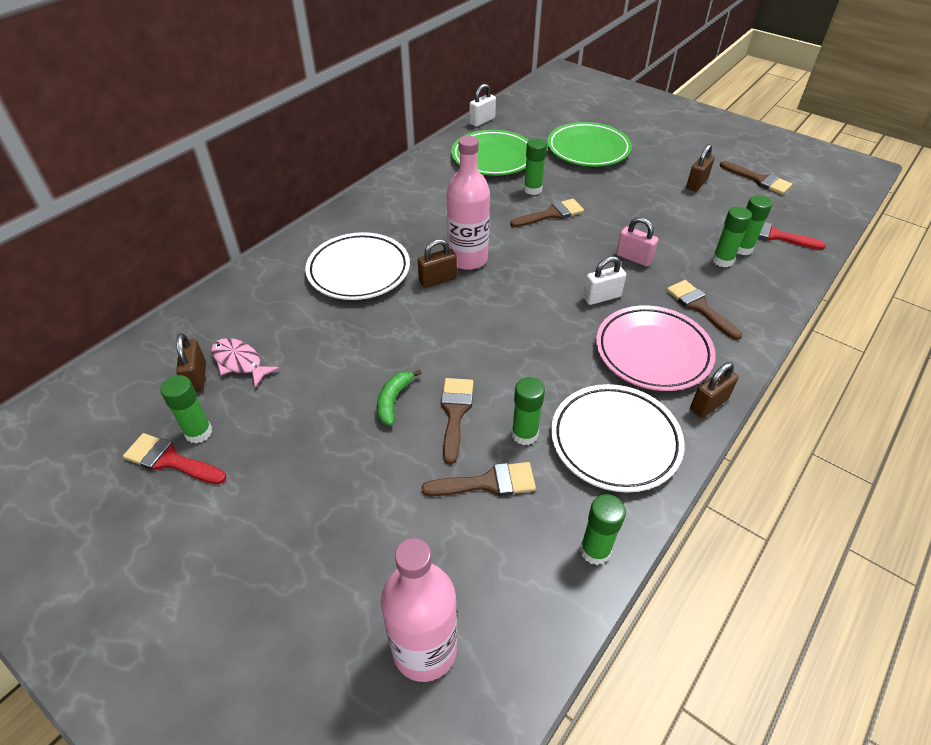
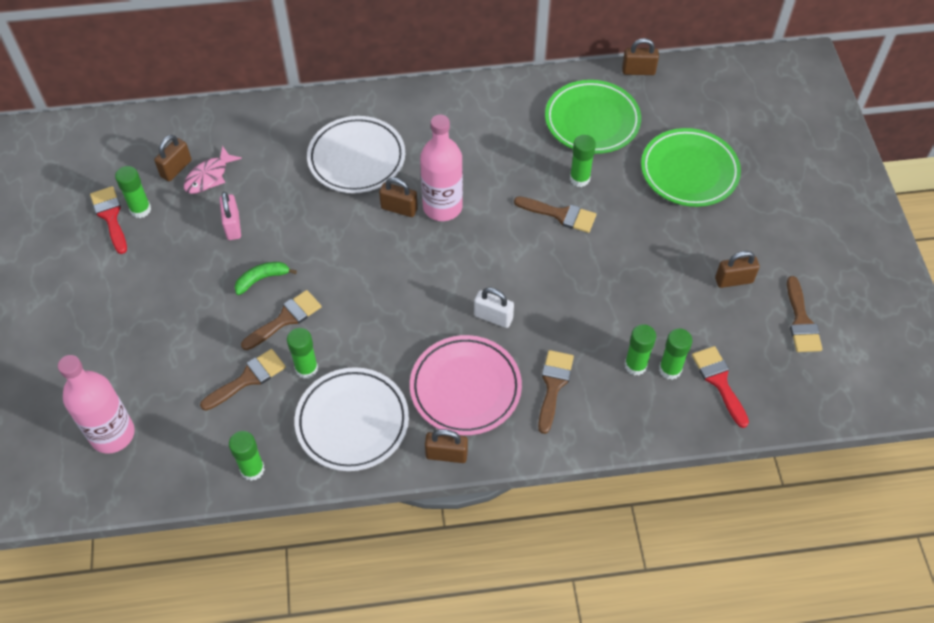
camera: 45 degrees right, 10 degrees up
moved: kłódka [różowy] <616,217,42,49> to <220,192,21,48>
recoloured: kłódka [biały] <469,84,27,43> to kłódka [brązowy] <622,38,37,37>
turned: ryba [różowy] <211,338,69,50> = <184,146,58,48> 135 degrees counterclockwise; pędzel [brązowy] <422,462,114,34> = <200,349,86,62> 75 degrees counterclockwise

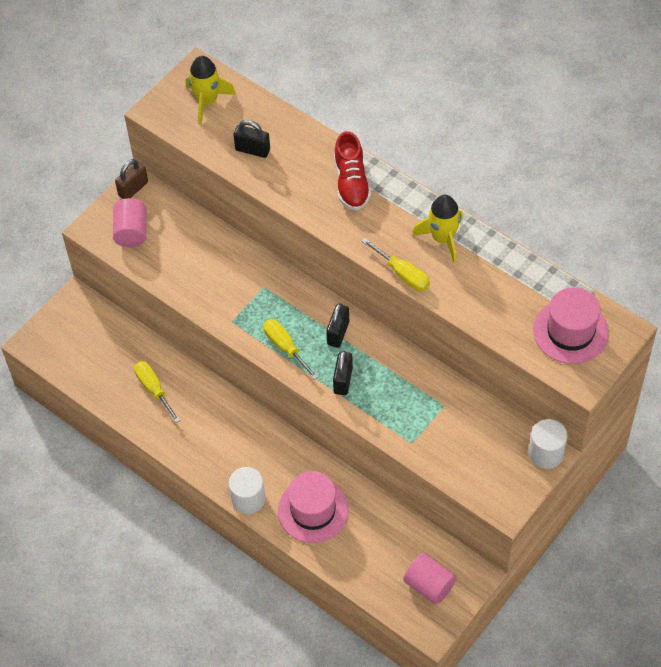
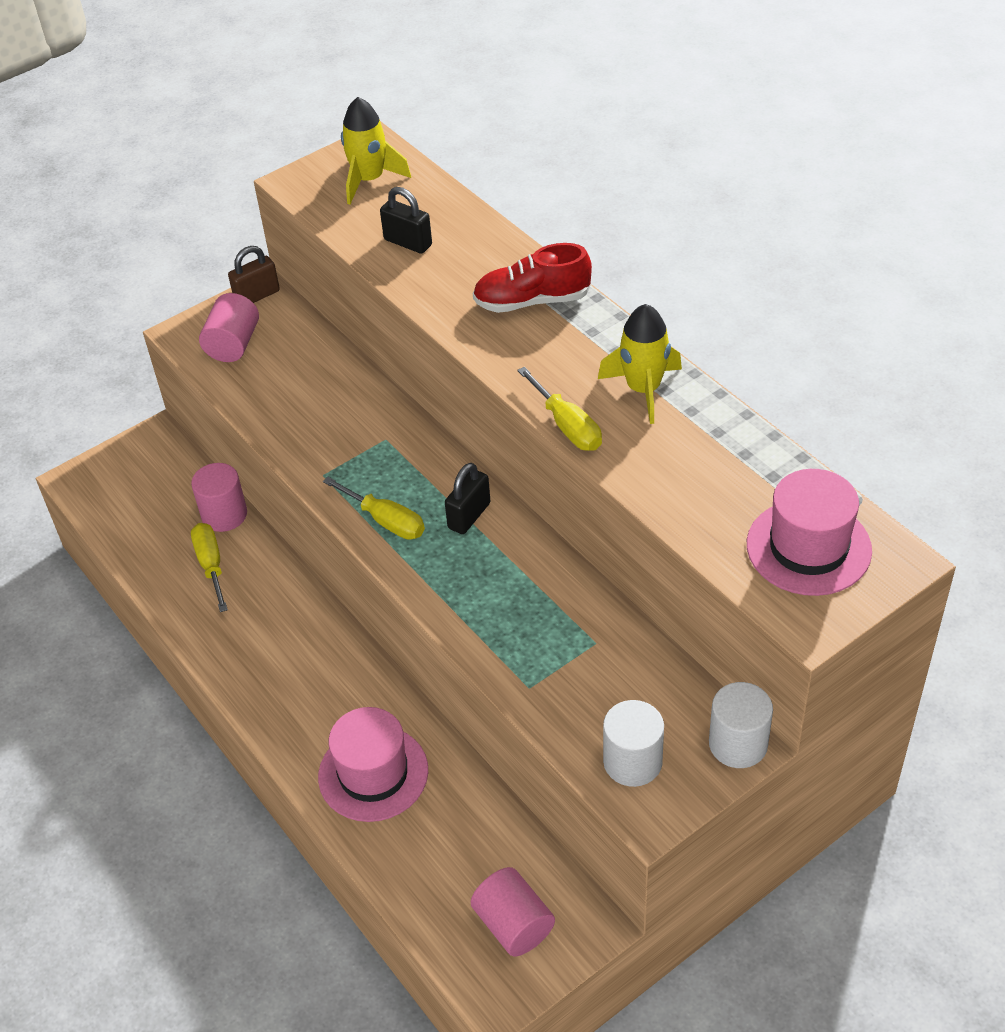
camera: 15 degrees right, 10 degrees down
removed: kłódka [czarny] <333,351,20,44>
added: walec [różowy] <191,463,56,69>
moved: walec [biały] <229,467,36,47> to <603,700,61,87>
turned: śrubokręt [żółty] <263,319,56,61> = <323,477,102,63> 150 degrees clockwise; but [czerwony] <334,131,37,80> = <473,243,119,70> 75 degrees clockwise

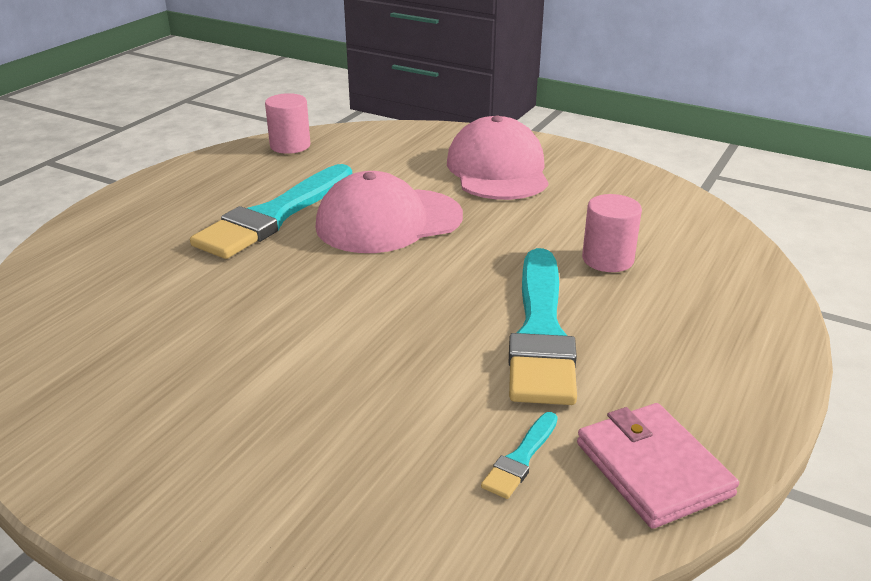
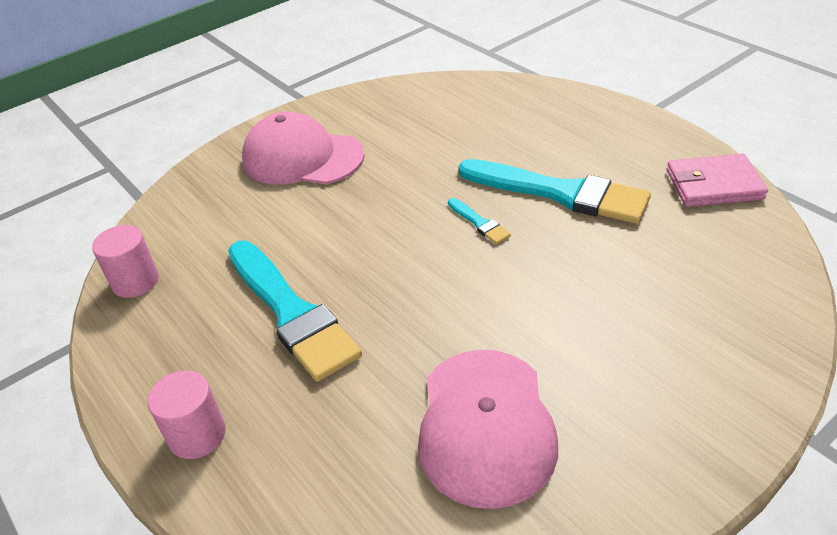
camera: 65 degrees left, 10 degrees up
moved: walec [różowy] <582,194,60,78> to <148,370,78,89>; czapka [różowy] <315,171,148,82> to <418,350,140,159>; pędzel [turkusowy] <481,412,77,87> to <448,198,63,46>

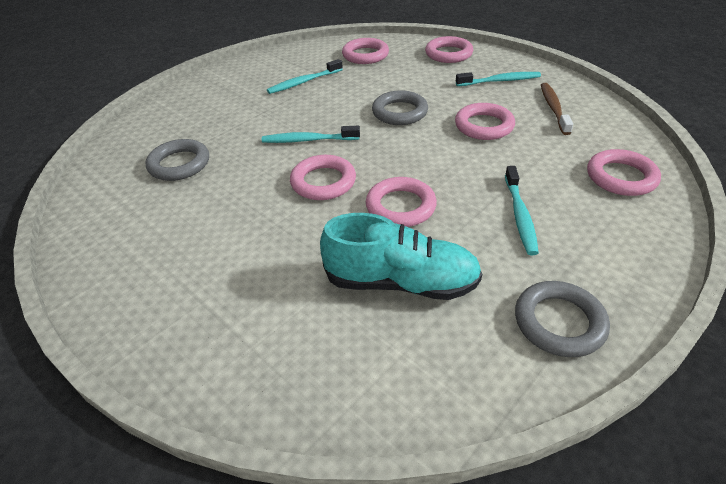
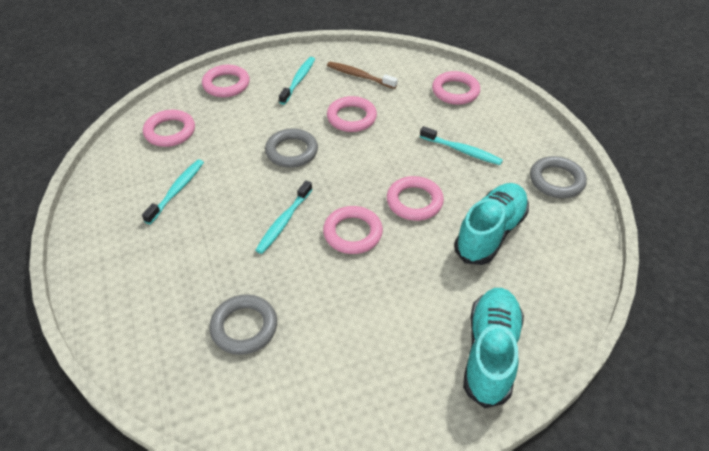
camera: 65 degrees left, 5 degrees up
added: but [turkusowy] <463,288,61,120>
turned: szczoteczka do zębów [turkusowy] <267,59,76,35> = <142,159,62,65> 150 degrees counterclockwise

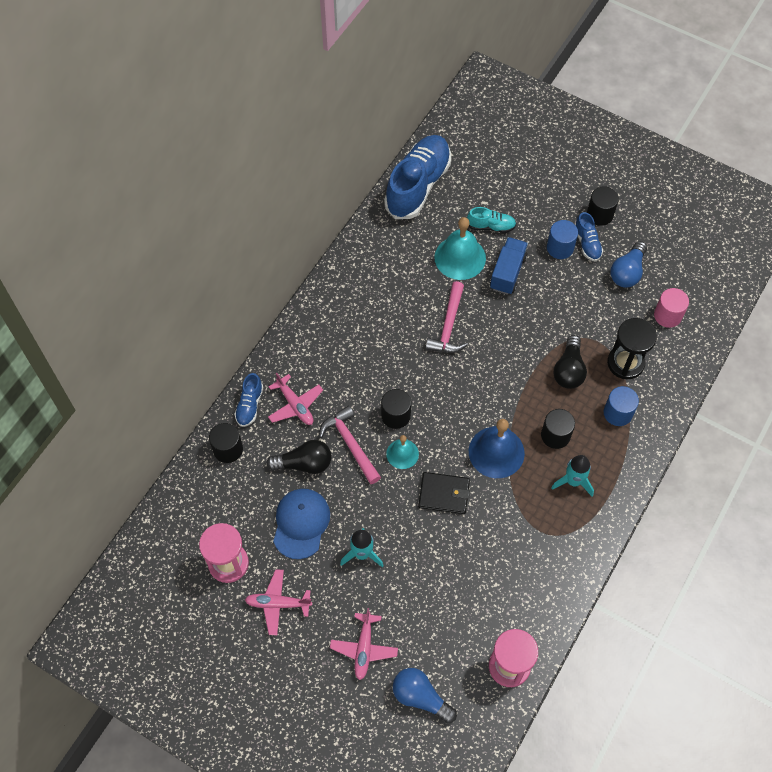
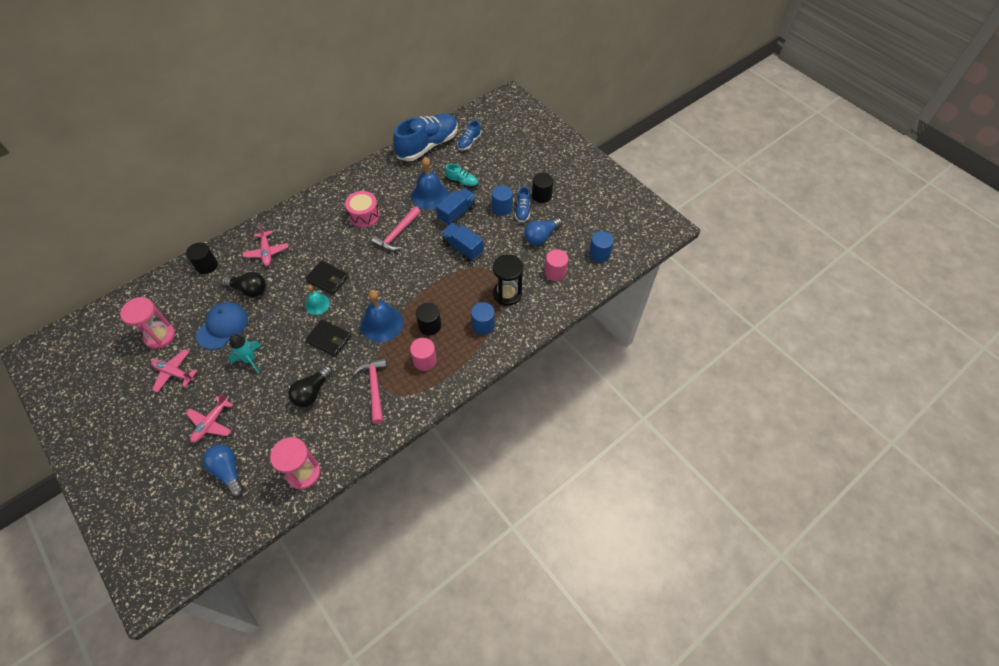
camera: 20 degrees right, 5 degrees down
added: bęben [różowy] <345,191,35,37>; ciężarówka [niebieski] <441,223,43,39>; walec [niebieski] <589,231,25,32>
moved: żarówka [czarny] <553,335,34,54> to <288,365,45,43>; młotek [różowy] <319,406,62,78> to <353,358,34,66>; but [niebieski] <234,373,29,54> to <457,120,24,30>
replaced: walec [czarny] <381,389,30,40> to portfel [czarny] <305,260,44,35>; rakieta [turkusowy] <551,455,43,42> to walec [różowy] <410,338,27,33>
recoloured: dzwonek [turkusowy] <434,217,52,63> to dzwonek [niebieski] <411,157,38,53>

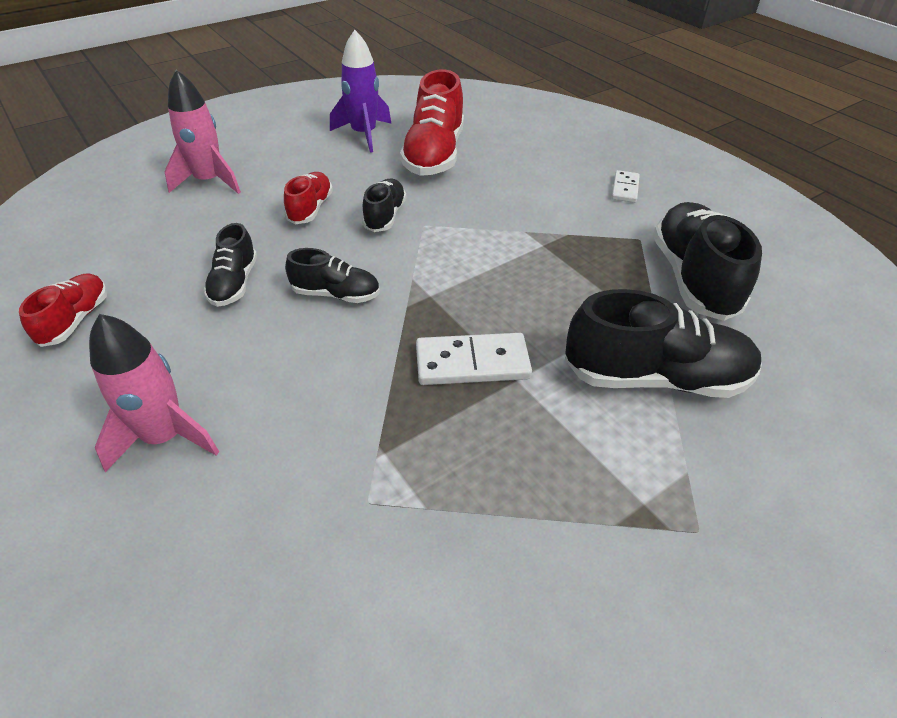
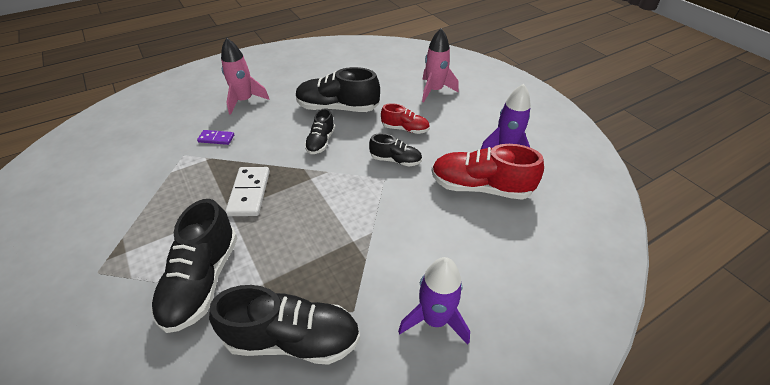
camera: 95 degrees right, 0 degrees up
removed: but [czerwony] <19,274,88,73>
added: kostka domina [fioletowy] <197,130,37,15>
replaced: kostka domina [biały] <612,170,28,33> to rakieta [fioletowy] <398,257,72,88>
resized: but [czarny] <204,223,53,84> = <296,67,84,45> x1.80

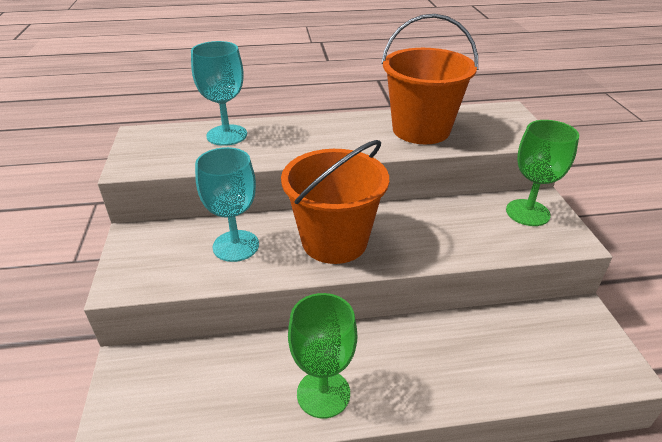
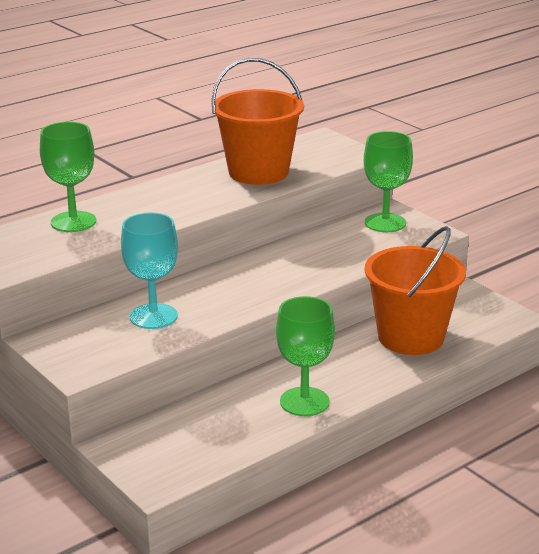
camera: 30 degrees left, 10 degrees down
moved: wiadro [pomarańczowy] <281,140,108,124> to <365,226,101,129>
recoloured: kielich [turkusowy] <191,41,56,105> to kielich [zielony] <40,122,56,110>

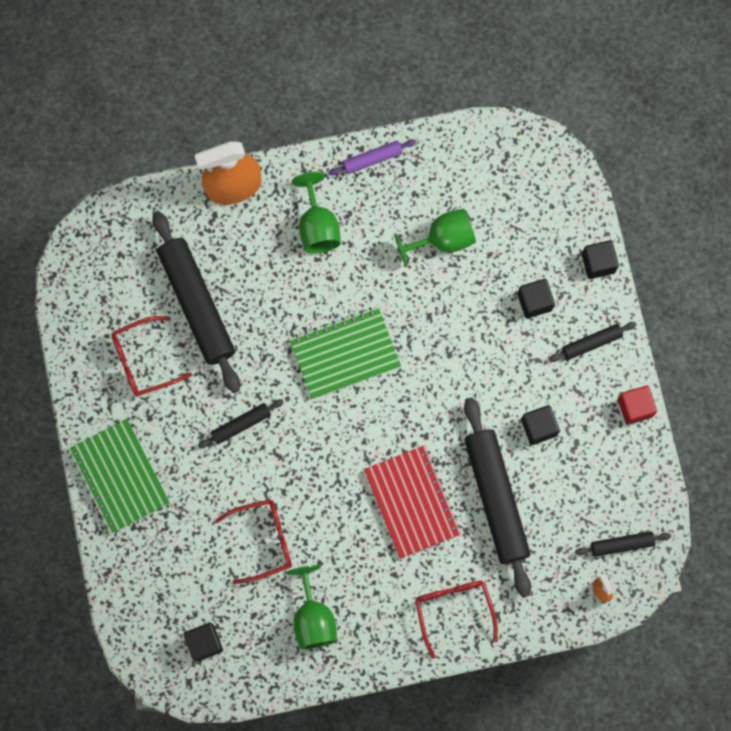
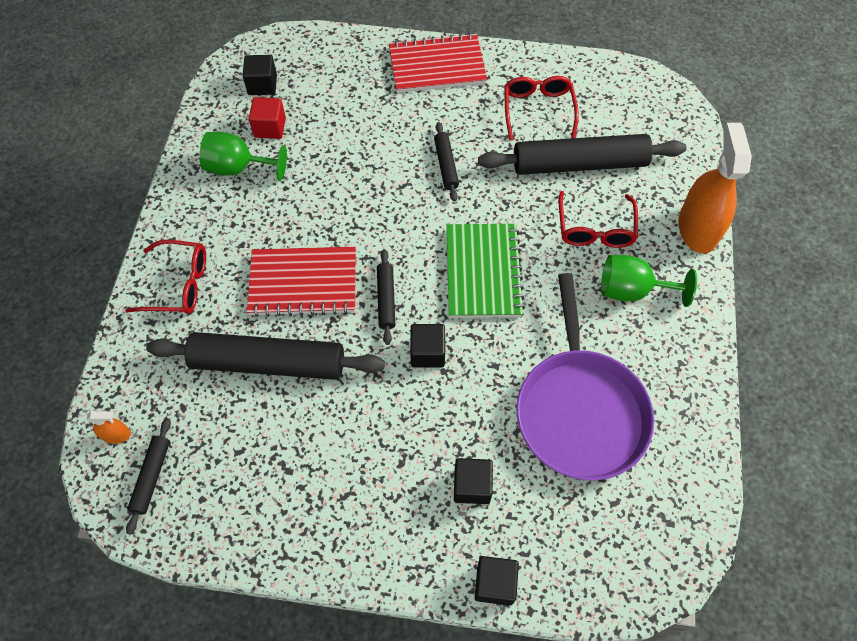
camera: 110 degrees right, 15 degrees down
removed: wałek do ciasta [fioletowy] <329,139,87,37>
moved: sześcian [czerwony] <618,386,39,39> to <249,97,37,42>; wałek do ciasta [czarny] <549,322,88,40> to <377,249,18,96>; sześcian [czarny] <521,405,39,40> to <410,324,35,44>; okulary [czerwony] <215,499,77,85> to <559,191,79,57>
replaced: kielich [zielony] <394,208,82,59> to patelnia [fioletowy] <517,273,137,208>
recoloured: zeszyt [zielony] <68,419,102,115> to zeszyt [czerwony] <389,33,98,60>

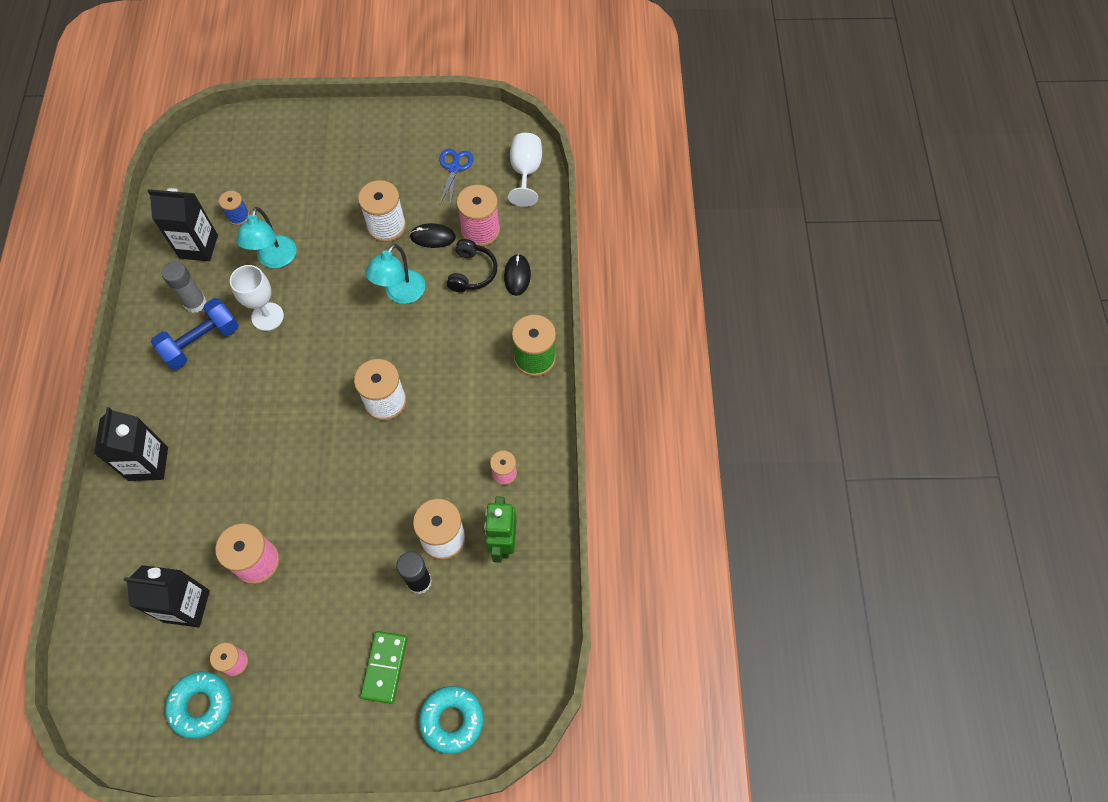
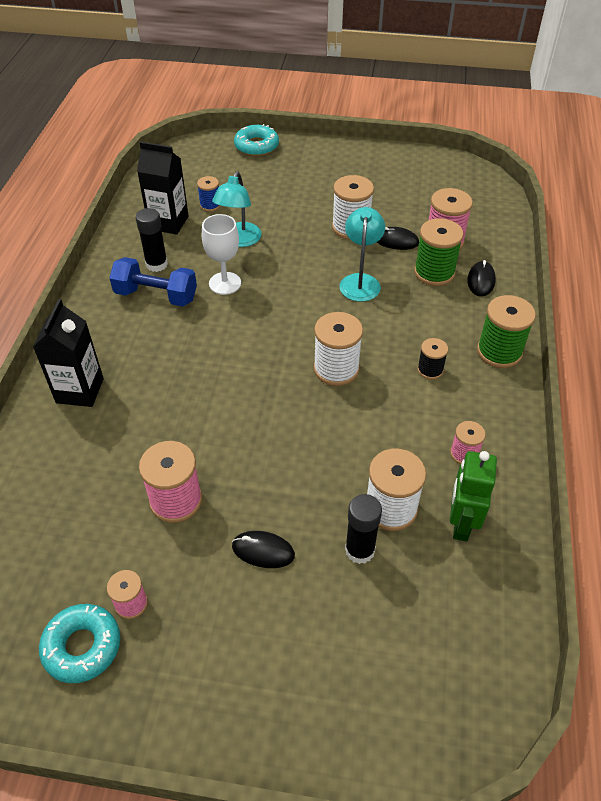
camera: 10 degrees right, 15 degrees down
removed: karton mleka [czarny] <124,565,86,62>; kostka domina [zielony] <360,631,47,73>; nożyczki [niebieski] <439,149,34,57>; kielich [biały] <508,133,34,74>
added: myszka [czarny] <232,531,63,37>; szpulka [czarny] <417,338,31,42>
moved: donut [turkusowy] <419,686,65,68> to <234,124,45,32>
replaced: słuchawki [czarny] <447,239,50,53> to szpulka [zielony] <414,218,49,68>
recoloured: klej w sztyfcie [szary] <162,261,45,52> to klej w sztyfcie [czarny] <136,208,32,64>
turned: hantel [niebieski] <151,298,88,72> = <109,257,88,50> 45 degrees clockwise; lampka [turkusowy] <365,244,61,60> = <339,207,46,95> 150 degrees clockwise

